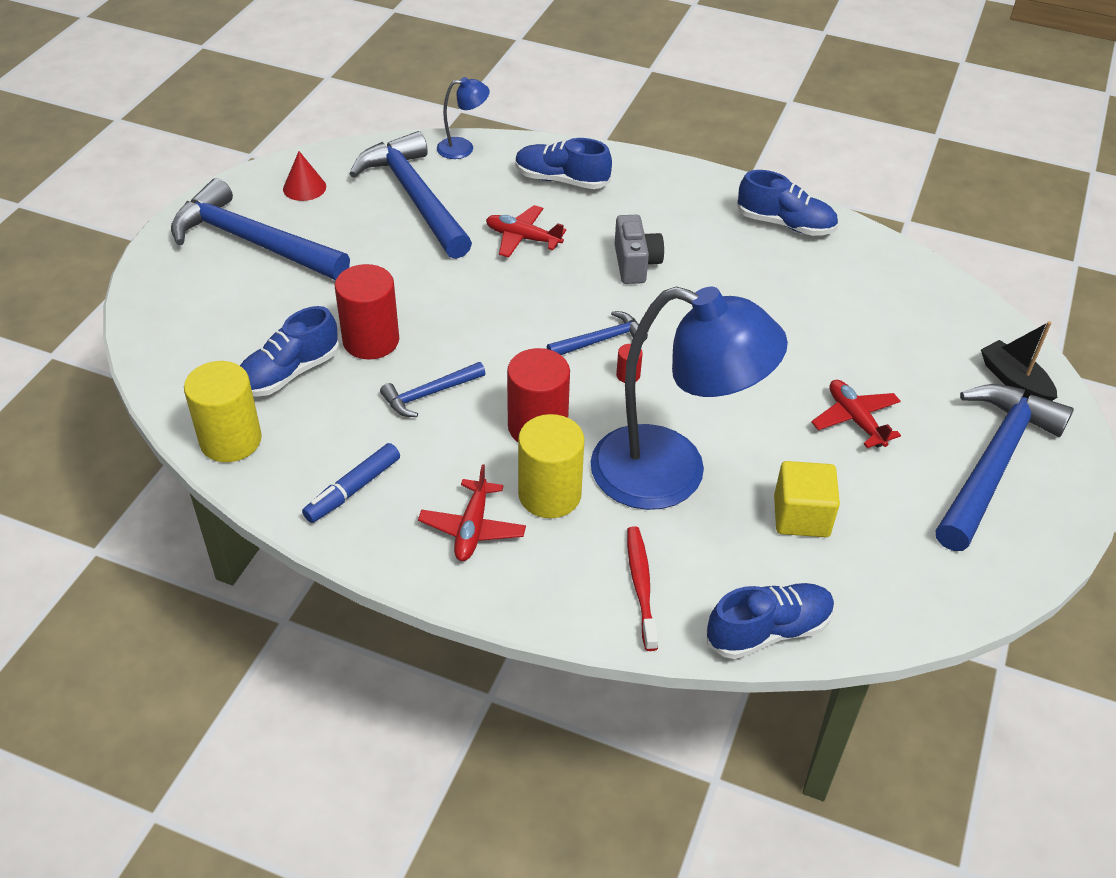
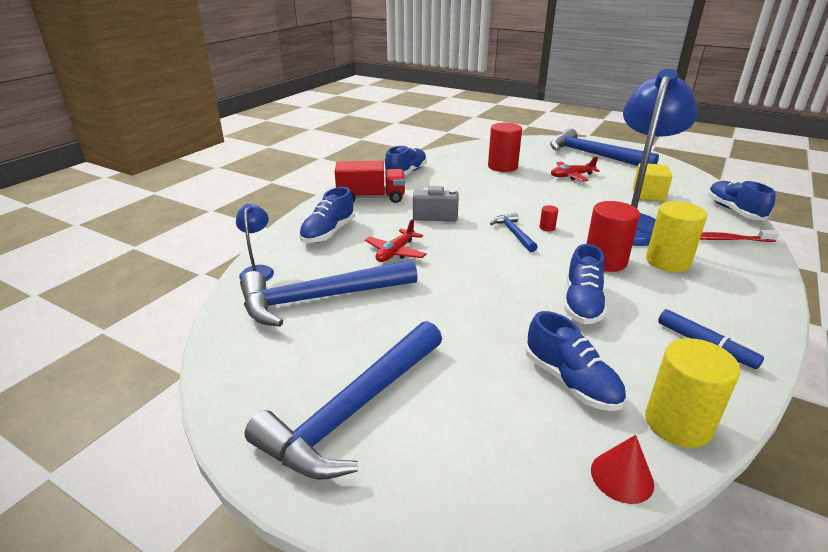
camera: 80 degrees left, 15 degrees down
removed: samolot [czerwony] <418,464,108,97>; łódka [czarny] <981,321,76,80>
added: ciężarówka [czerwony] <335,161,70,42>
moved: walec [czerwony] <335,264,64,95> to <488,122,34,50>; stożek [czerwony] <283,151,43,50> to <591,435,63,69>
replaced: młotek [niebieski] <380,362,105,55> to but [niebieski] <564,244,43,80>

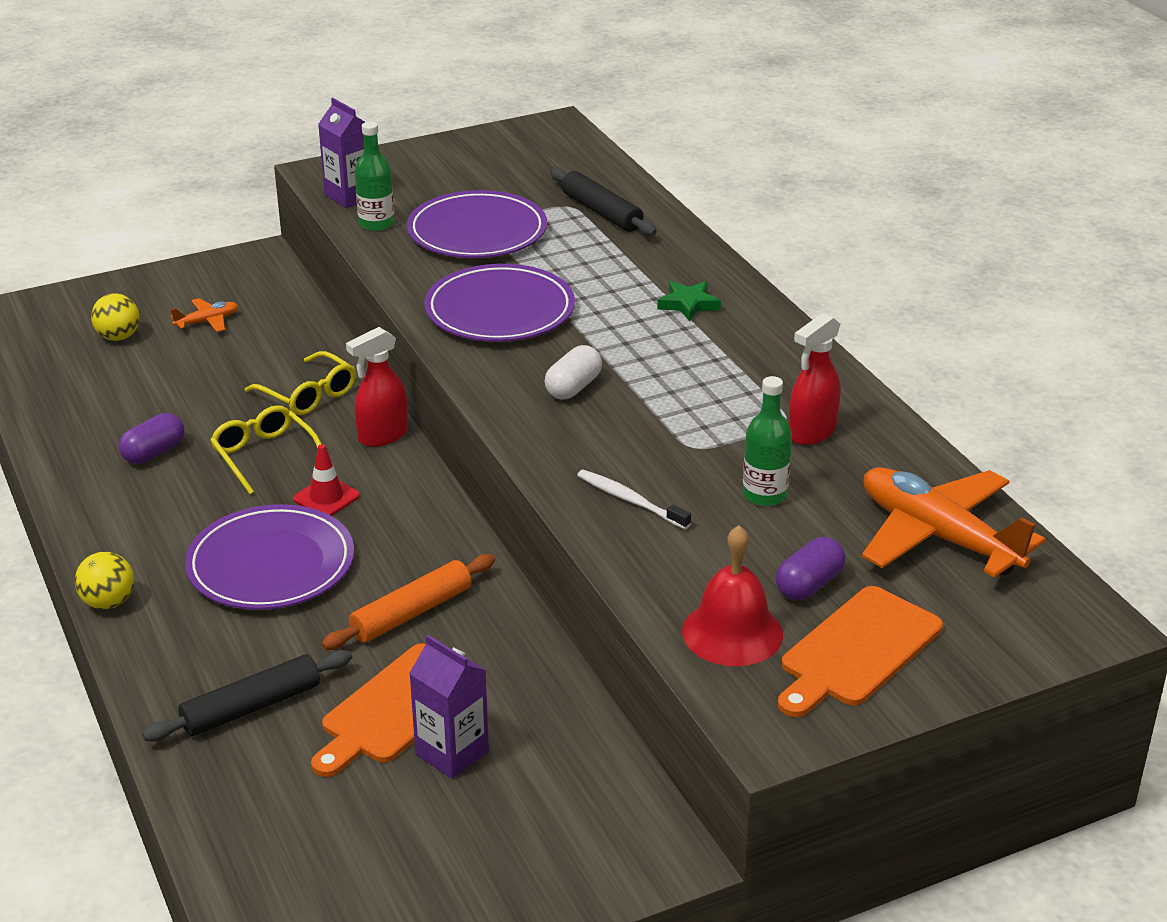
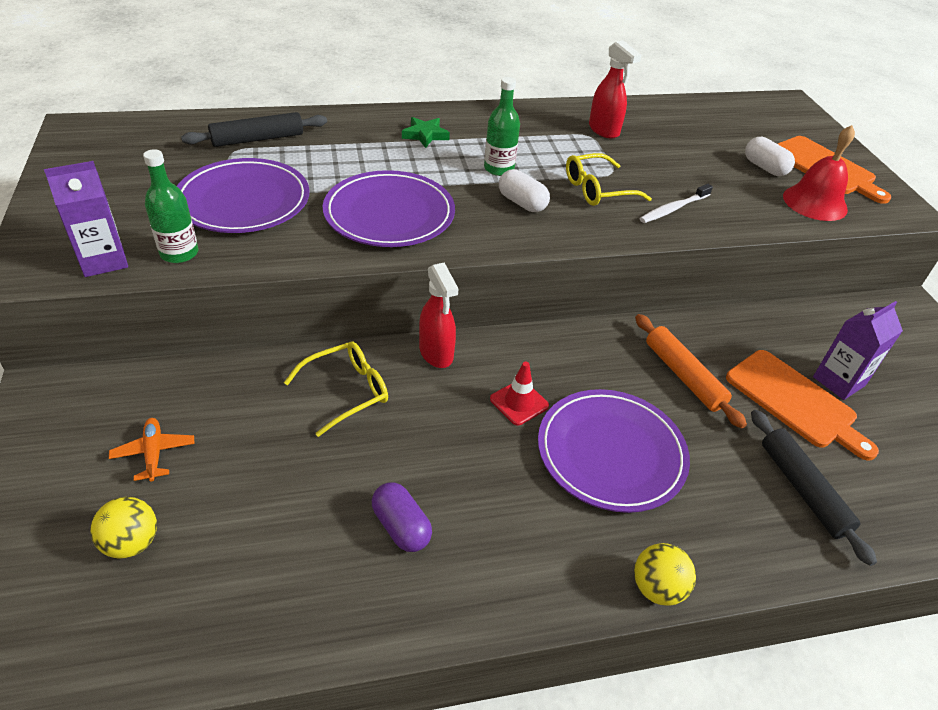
camera: 80 degrees left, 10 degrees up
removed: samolot [pomarańczowy] <862,467,183,111>
moved: butelka [zielony] <743,376,49,130> to <484,77,36,99>; okulary [żółty] <210,405,111,90> to <566,153,86,53>
recoloured: kapsułka [fioletowy] <776,537,70,63> to kapsułka [biały] <745,137,50,39>

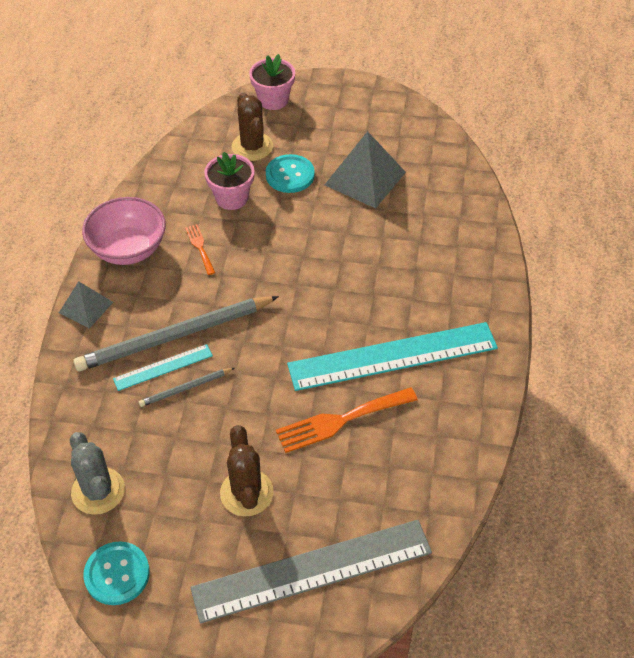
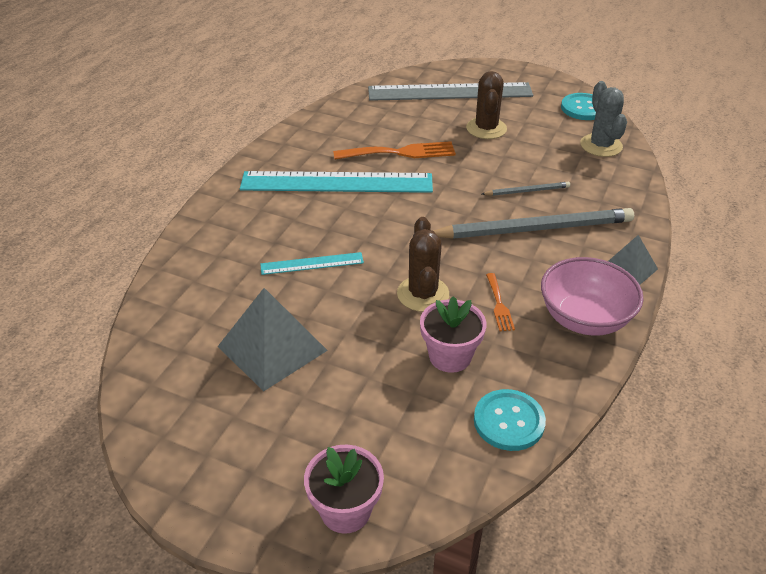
camera: 165 degrees left, 10 degrees down
moved: linijka [turkusowy] <113,344,100,47> to <260,252,104,23>; kaktus [brązowy] <232,92,41,69> to <397,217,52,95>; guzik [turkusowy] <266,154,49,39> to <474,389,72,62>

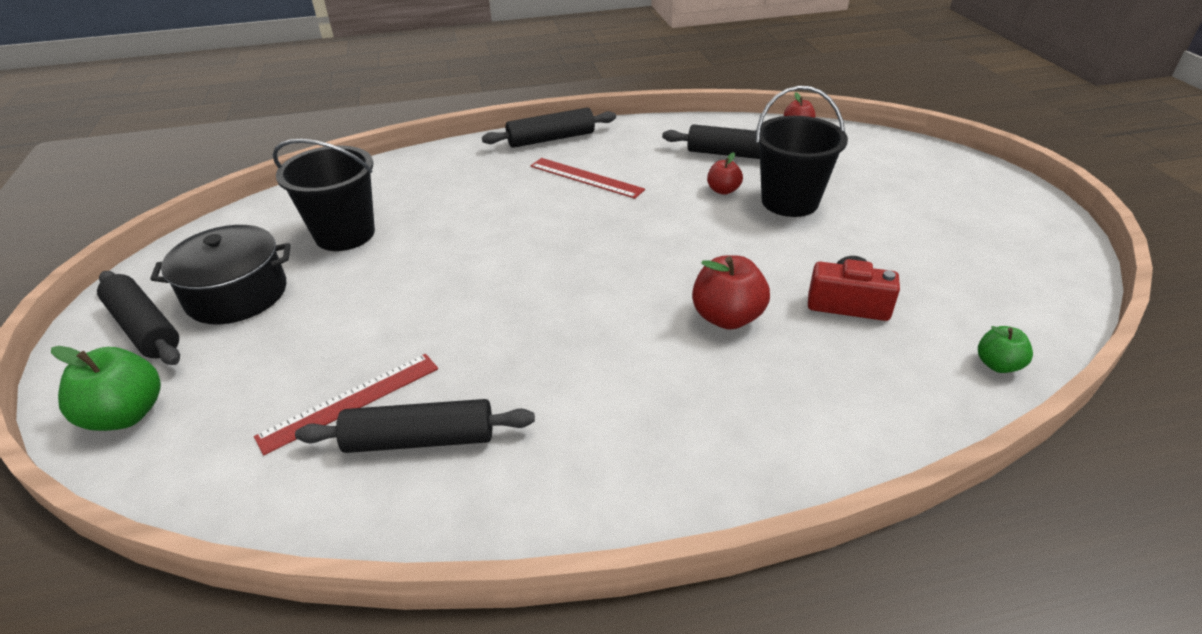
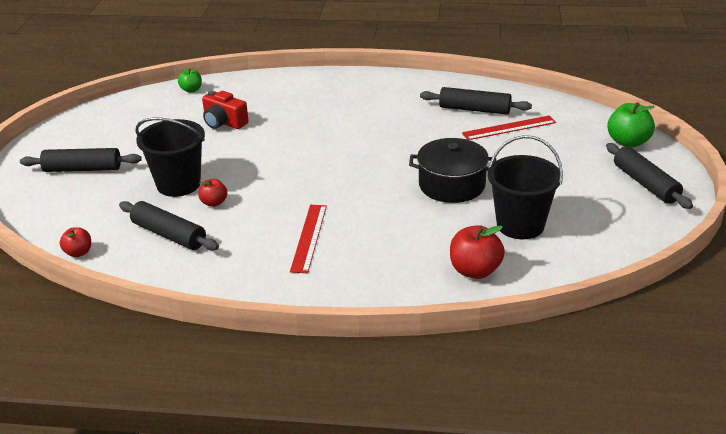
camera: 160 degrees left, 5 degrees down
moved: wałek do ciasta [czarny] <482,108,134,40> to <20,148,122,24>; garnek [czarny] <150,225,141,99> to <409,138,87,65>; jabłko [czerwony] <692,255,78,75> to <450,225,55,54>
turned: linijka [czerwony] <530,158,115,41> = <290,205,37,68> 45 degrees clockwise

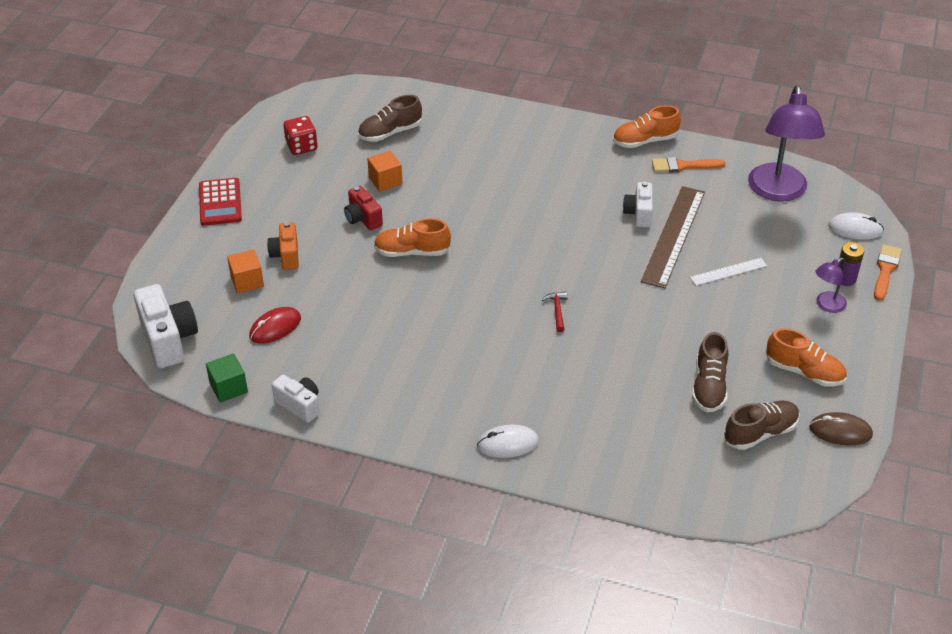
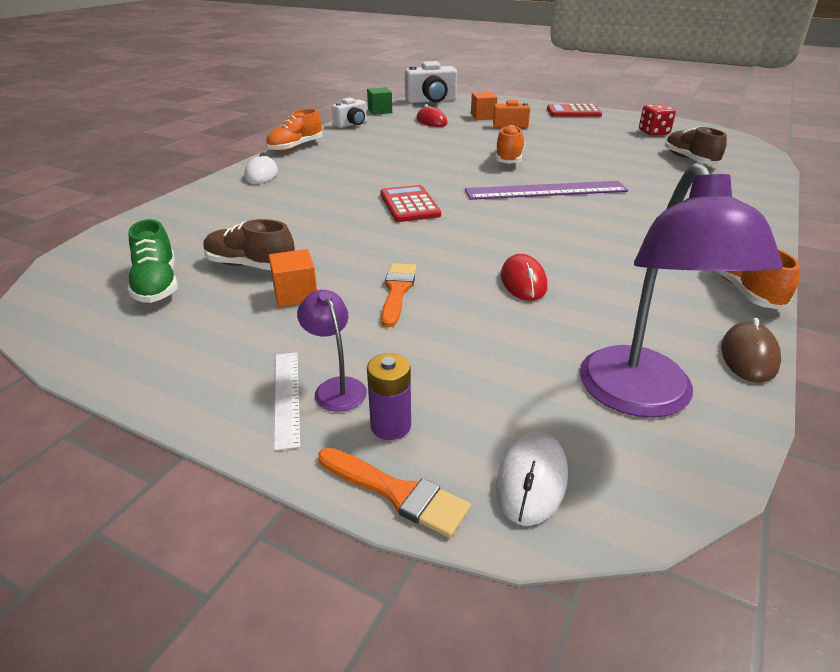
camera: 100 degrees right, 10 degrees down
removed: aparat fotograficzny [czerwony] <344,186,39,44>; aparat fotograficzny [biały] <623,182,30,46>
added: linijka [fioletowy] <465,181,163,19>
moved: but [pomarańczowy] <766,328,81,59> to <266,109,56,43>; sześcian [pomarańczowy] <367,151,35,41> to <269,249,48,58>; linijka [biały] <690,258,77,28> to <274,352,26,99>; pędzel [pomarańczowy] <652,157,74,16> to <381,263,36,64>; myszka [brązowy] <809,412,64,34> to <721,318,60,65>
replaced: młotek [czerwony] <542,292,25,40> to kalkulator [czerwony] <380,185,61,37>; linijka [brązowy] <641,186,64,102> to myszka [czerwony] <501,254,46,47>
recoloured: but [brązowy] <724,401,76,49> to but [zielony] <127,219,51,84>
turned: lampka [fioletowy] <748,85,77,116> = <580,162,203,256> 105 degrees counterclockwise

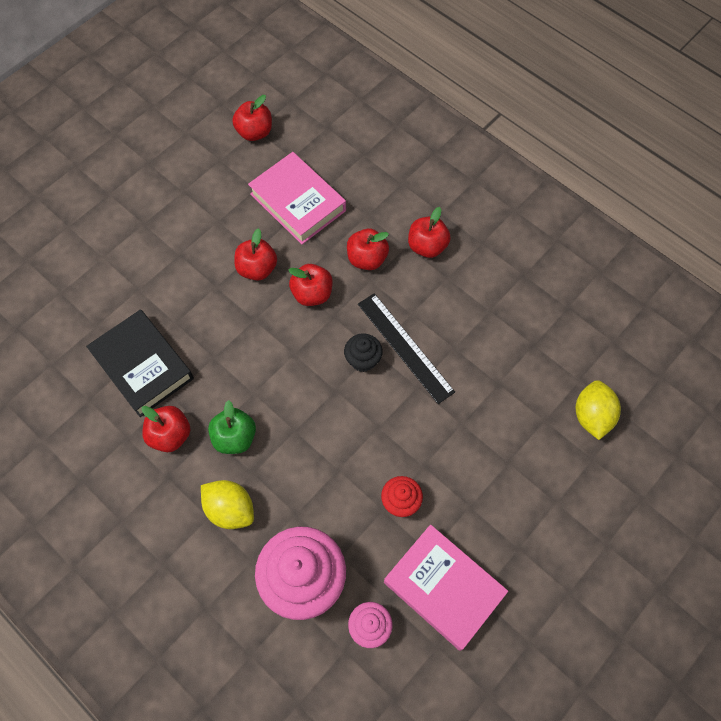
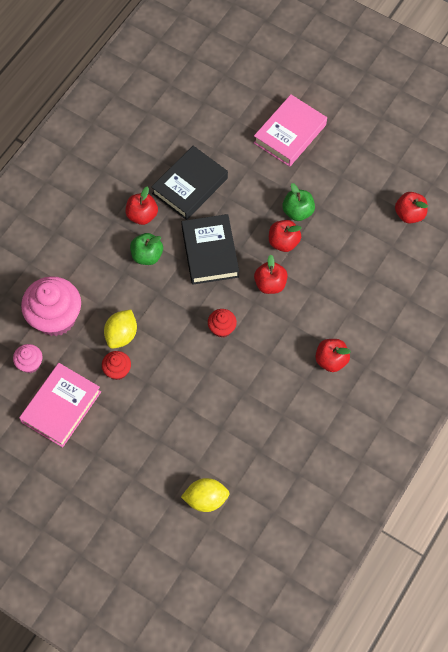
camera: 80 degrees right, 0 degrees up
removed: jabłko [czerwony] <347,228,42,42>; linijka [czarny] <358,293,97,111>
added: książka [czarny] <181,214,58,71>; jabłko [zielony] <282,183,33,38>
moved: cytryna [żółty] <201,480,53,49> to <104,309,33,40>; książka [różowy] <248,152,98,92> to <254,95,73,72>
recoloured: muffinka [czarny] <344,334,39,38> to muffinka [czerwony] <208,309,29,29>

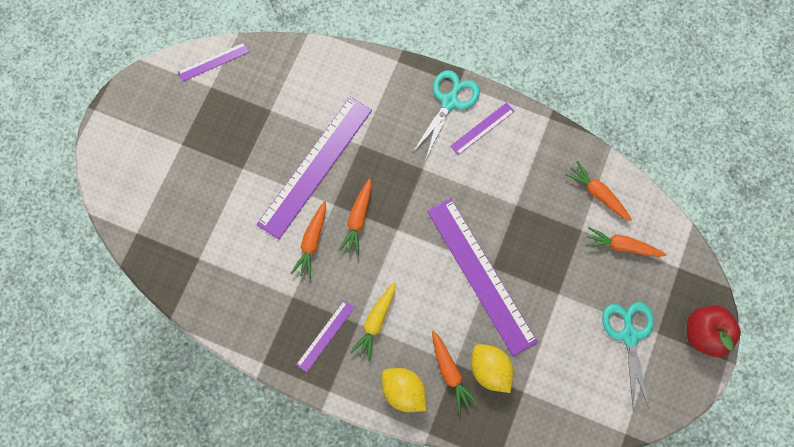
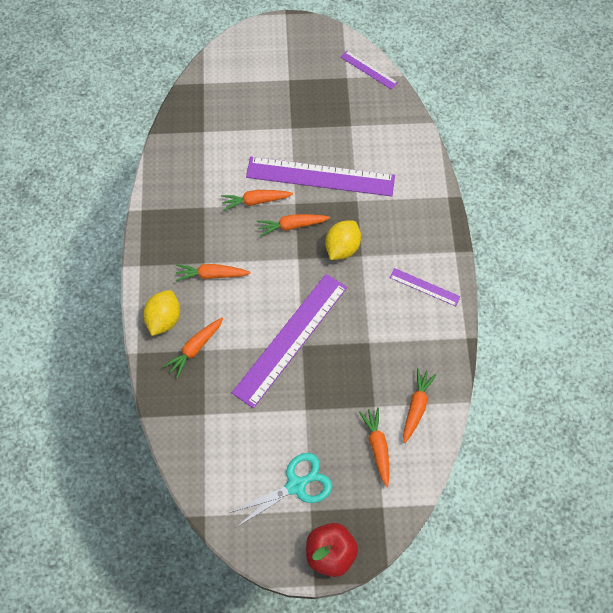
camera: 65 degrees right, 10 degrees down
removed: linijka [fioletowy] <296,300,58,73>; nożyczki [turkusowy] <413,70,67,91>
moved: cytryna [żółty] <471,344,43,49> to <325,220,36,40>
recoloured: marchewka [żółty] <350,282,46,79> to marchewka [pomarańczowy] <176,264,75,17>

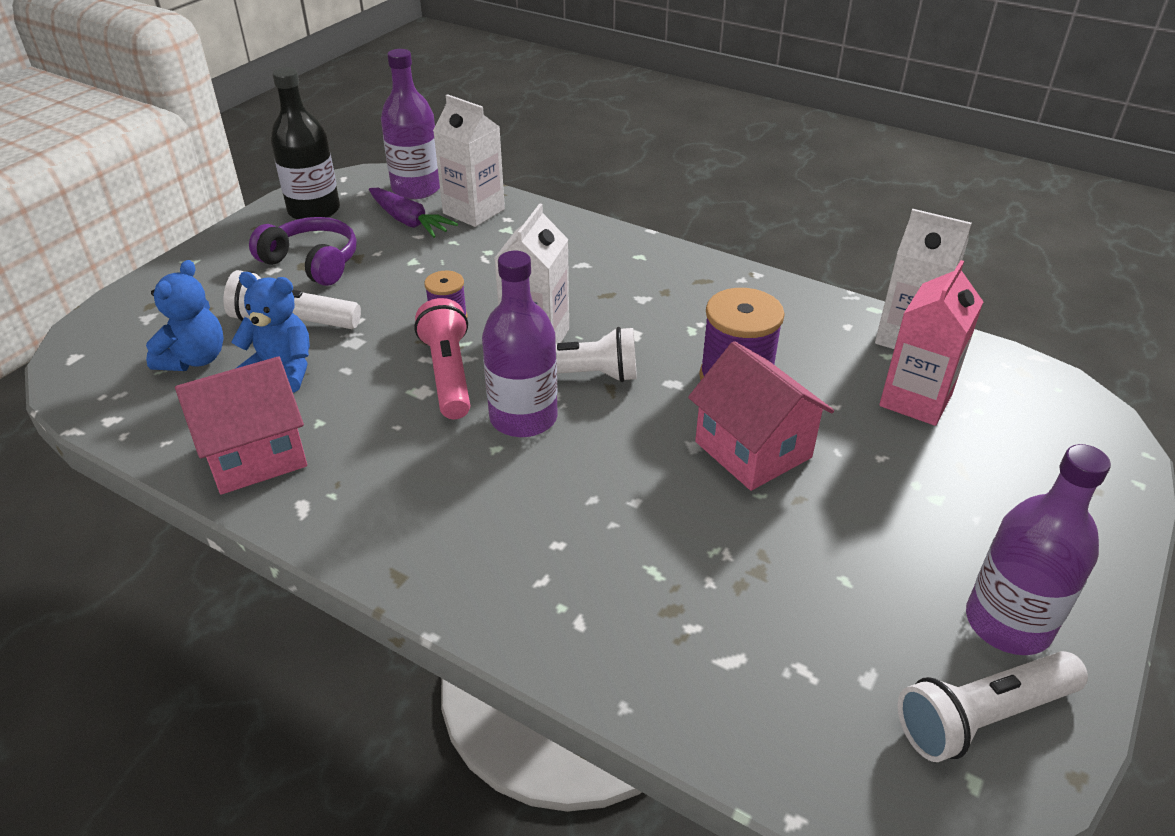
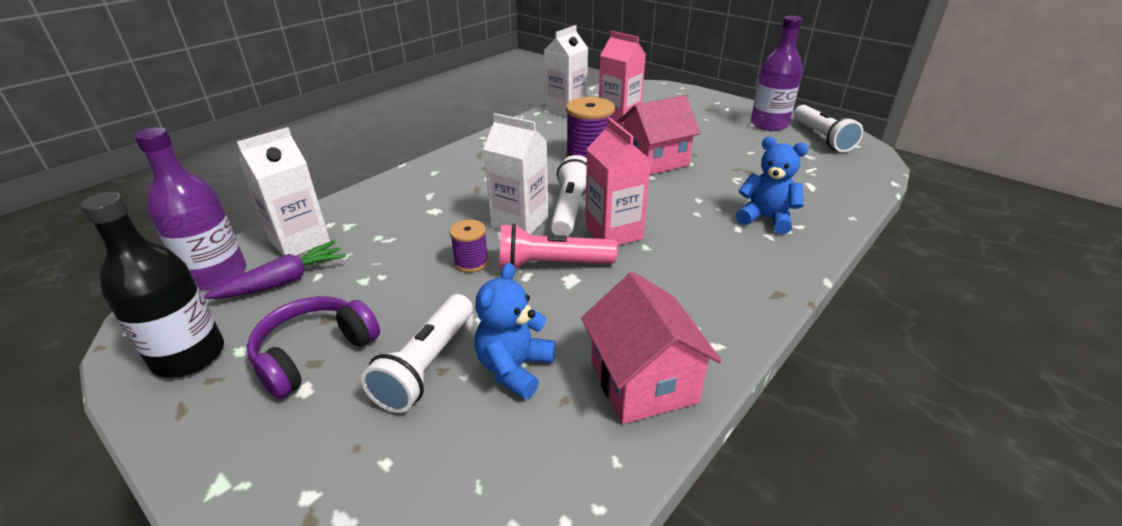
camera: 80 degrees left, 5 degrees down
moved: miś [niebieski] <146,260,78,111> to <736,137,73,97>
replaced: butelka [fioletowy] <482,251,76,186> to karton mleka [różowy] <585,118,66,128>

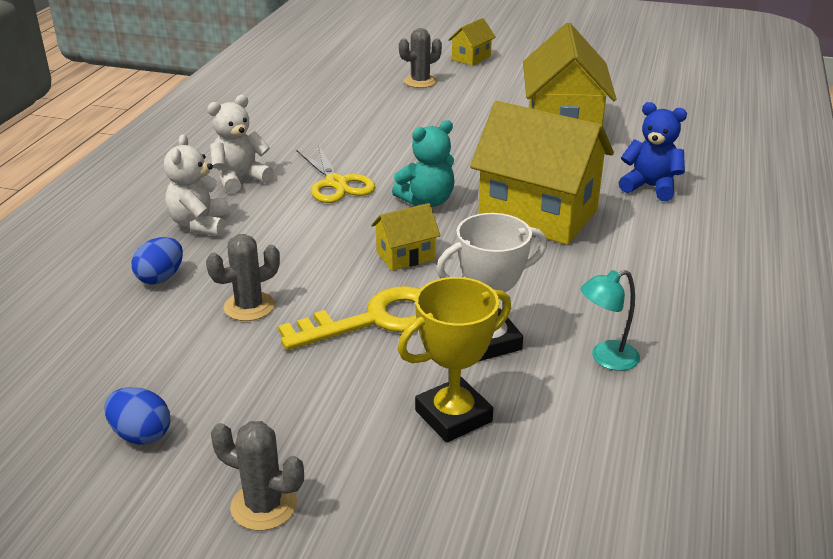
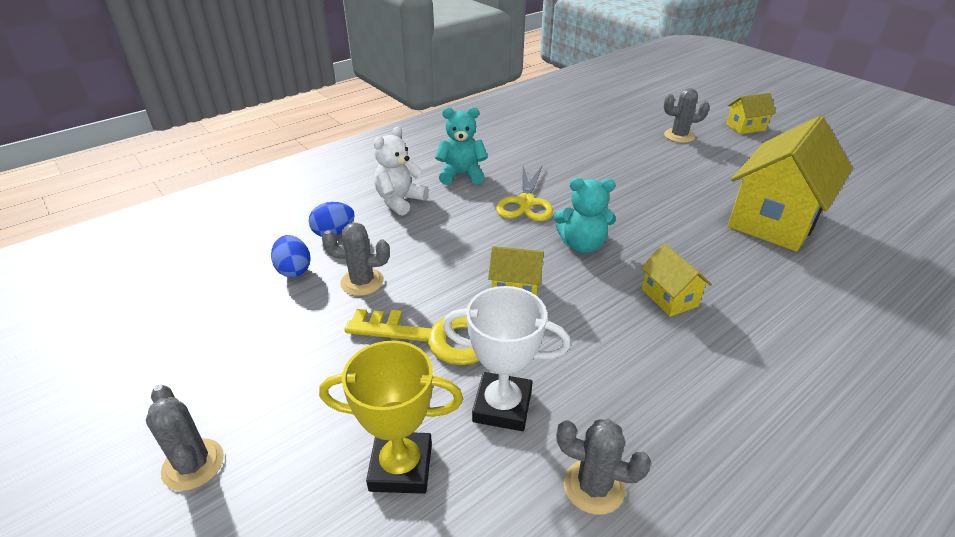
camera: 35 degrees right, 5 degrees up
removed: miś [niebieski] <619,102,68,99>
moved: jajko [niebieski] <104,387,66,58> to <271,235,39,42>
replaced: lampka [turkusowy] <581,270,59,101> to kaktus [szary] <556,419,95,96>
recoloured: miś [biały] <207,95,67,99> to miś [turkusowy] <435,107,53,78>
resized: domek [żółty] <470,101,144,144> = <641,243,71,74> x0.46

